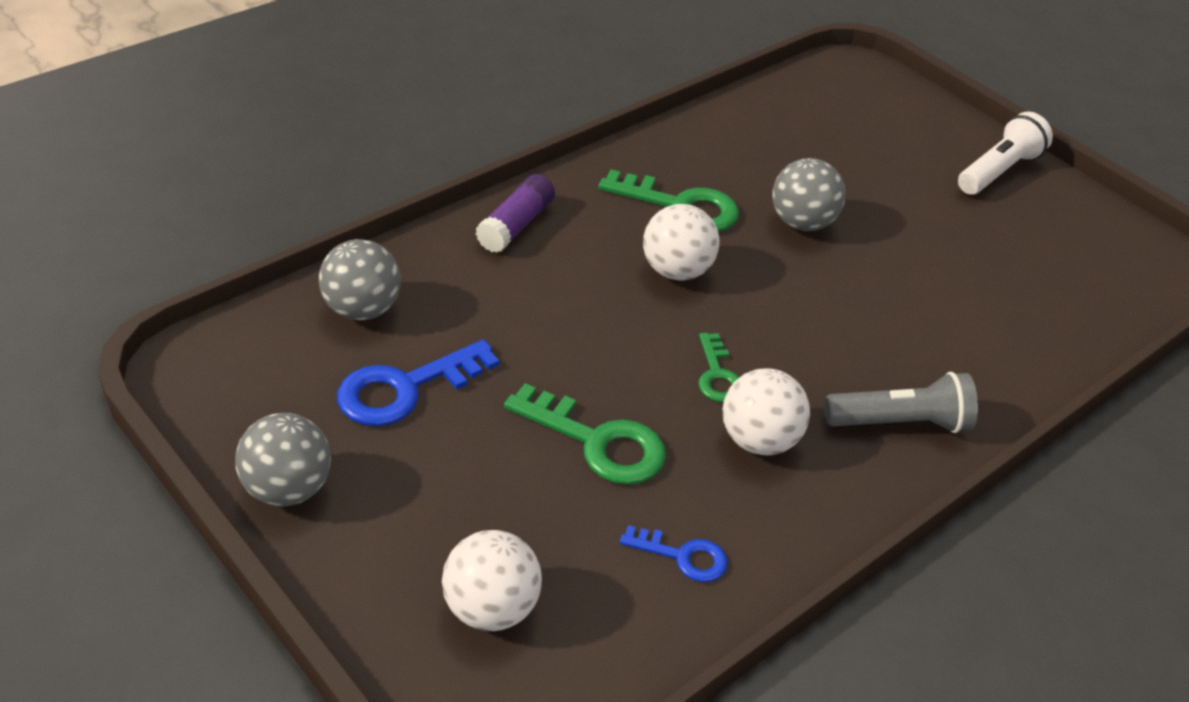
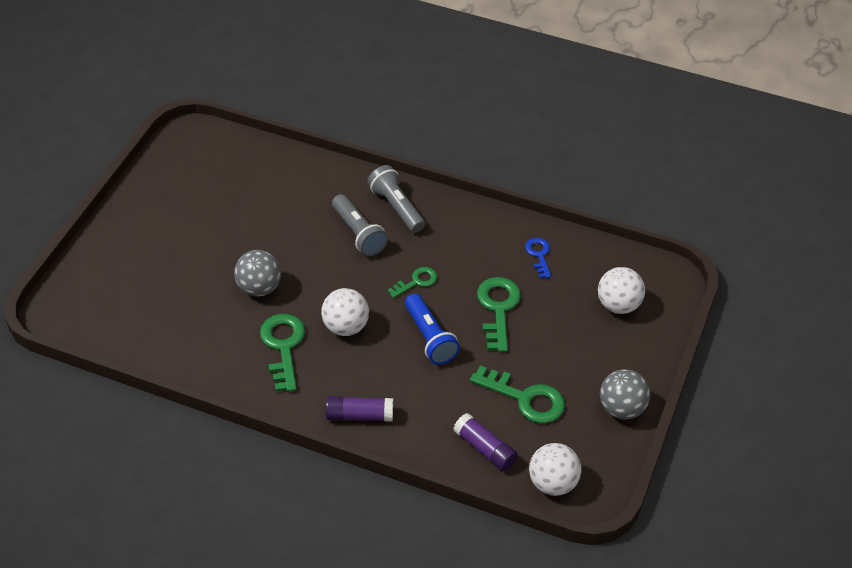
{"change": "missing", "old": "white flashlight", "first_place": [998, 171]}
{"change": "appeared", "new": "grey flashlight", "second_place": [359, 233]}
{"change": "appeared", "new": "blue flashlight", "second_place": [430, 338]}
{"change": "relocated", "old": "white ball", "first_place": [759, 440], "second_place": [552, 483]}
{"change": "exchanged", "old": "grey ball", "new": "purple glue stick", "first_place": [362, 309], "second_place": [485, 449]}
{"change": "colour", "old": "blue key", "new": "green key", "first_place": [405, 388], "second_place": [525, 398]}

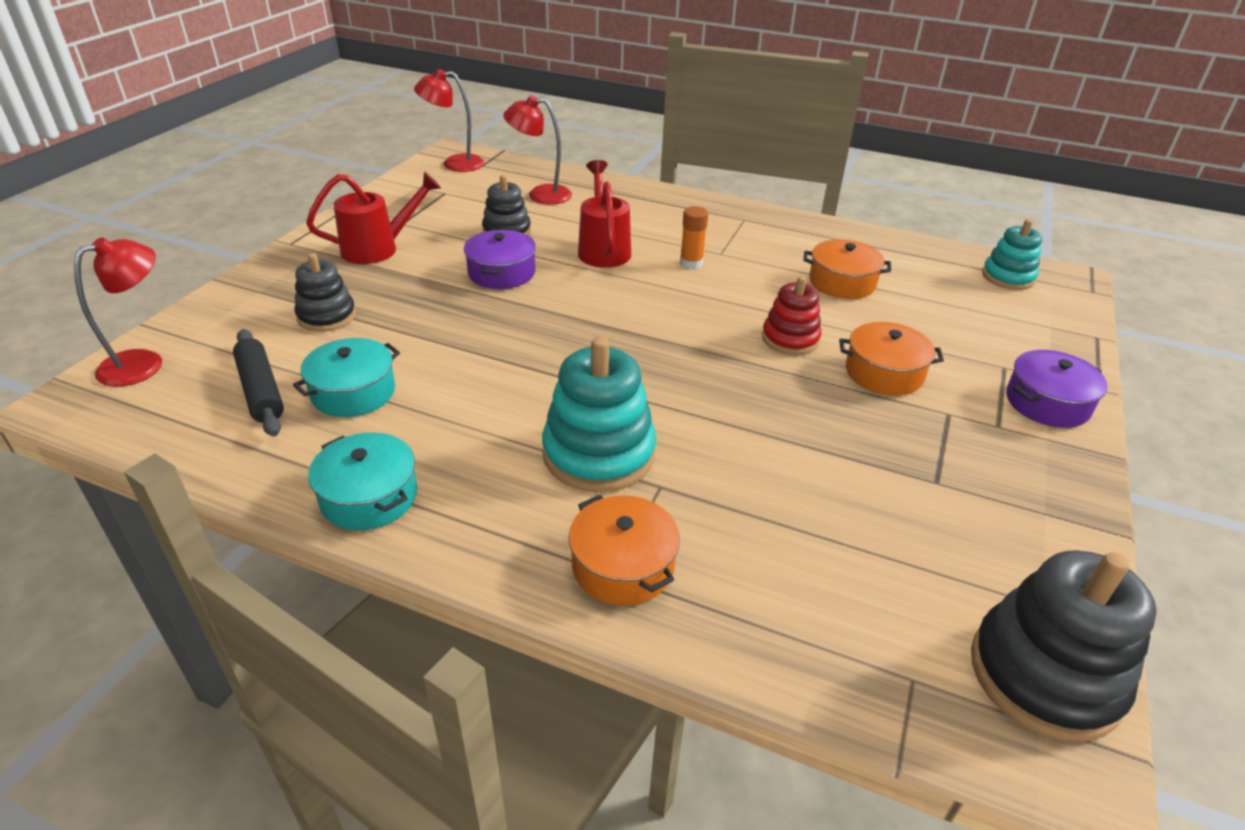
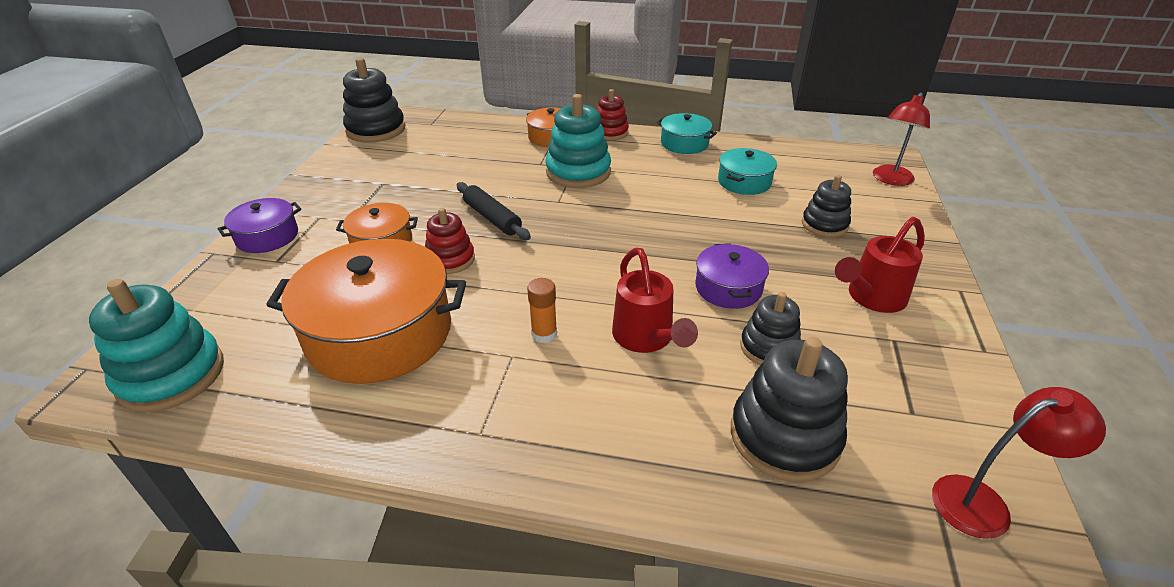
{"change": "appeared", "new": "red stacking toy", "second_place": [610, 132]}
{"change": "relocated", "old": "black rolling pin", "first_place": [261, 390], "second_place": [492, 218]}
{"change": "exchanged", "old": "red lamp", "new": "black stacking toy", "first_place": [540, 194], "second_place": [784, 436]}
{"change": "size", "old": "orange pot", "first_place": [842, 282], "second_place": [380, 333], "factor": 1.98}
{"change": "size", "old": "turquoise stacking toy", "first_place": [1008, 277], "second_place": [171, 375], "factor": 1.63}

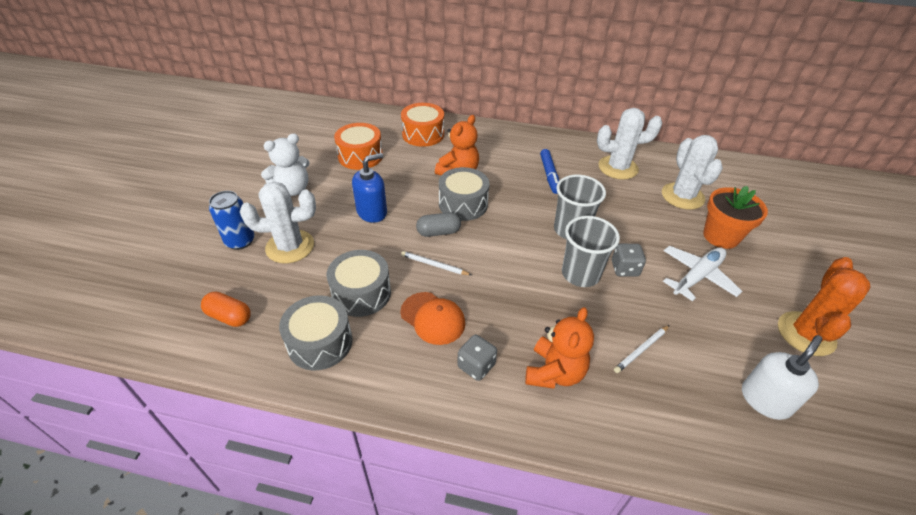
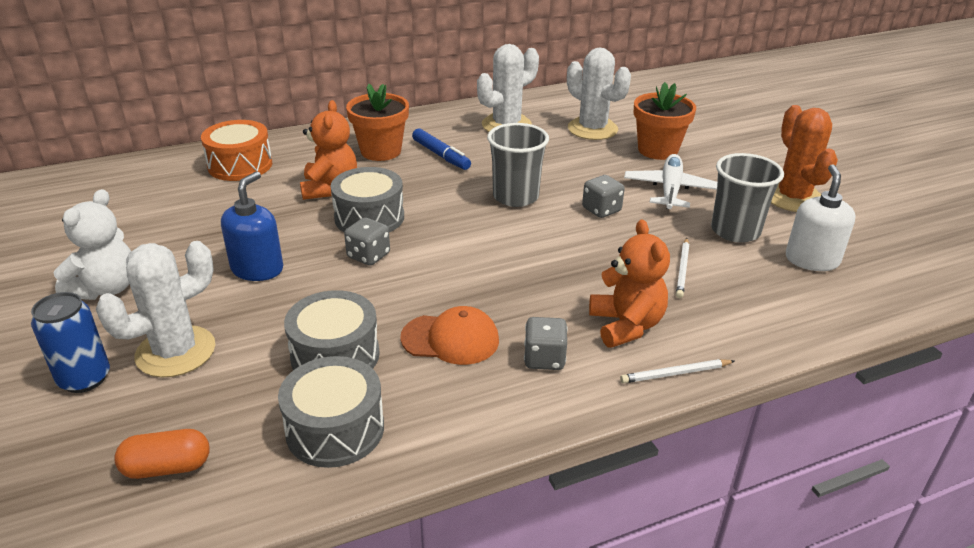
{"change": "missing", "old": "orange drum", "first_place": [360, 156]}
{"change": "appeared", "new": "orange flower pot", "second_place": [381, 151]}
{"change": "relocated", "old": "white pencil", "first_place": [434, 265], "second_place": [675, 374]}
{"change": "relocated", "old": "grey cup", "first_place": [580, 274], "second_place": [735, 231]}
{"change": "exchanged", "old": "grey capsule", "new": "grey dice", "first_place": [438, 232], "second_place": [368, 256]}

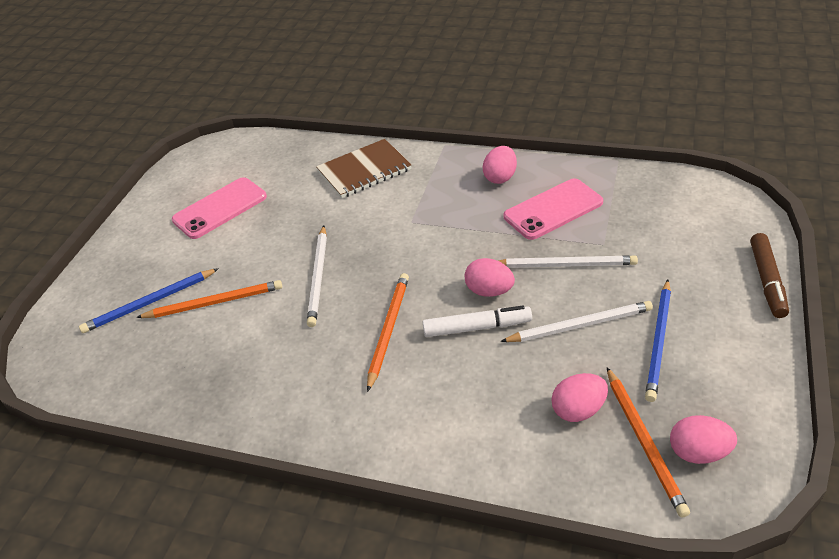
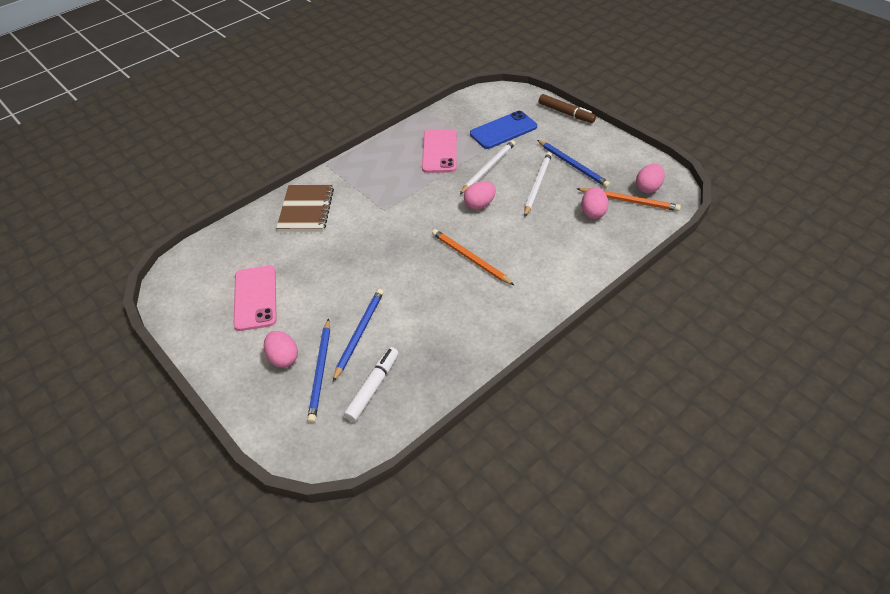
{"change": "missing", "old": "white pencil", "first_place": [318, 277]}
{"change": "appeared", "new": "blue phone", "second_place": [503, 130]}
{"change": "relocated", "old": "white marker", "first_place": [477, 328], "second_place": [373, 387]}
{"change": "relocated", "old": "pink egg", "first_place": [500, 177], "second_place": [283, 358]}
{"change": "colour", "old": "orange pencil", "new": "blue pencil", "first_place": [214, 302], "second_place": [359, 333]}

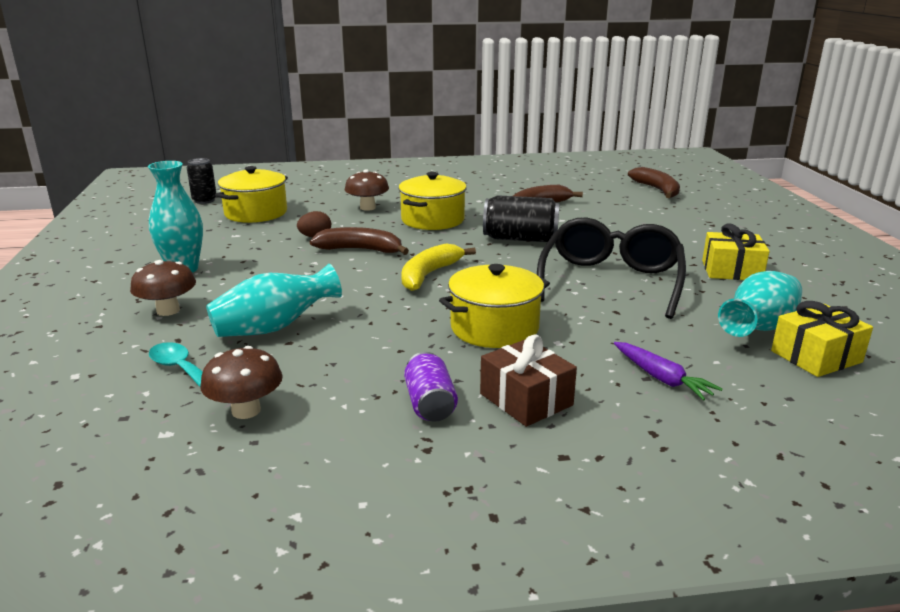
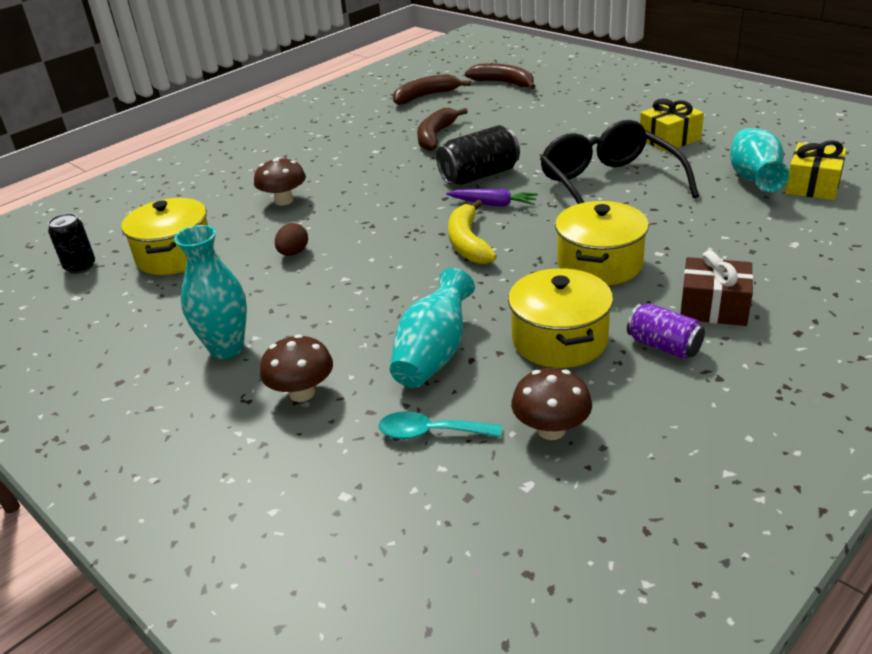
{"change": "relocated", "old": "brown banana", "first_place": [360, 250], "second_place": [425, 96]}
{"change": "relocated", "old": "yellow pot", "first_place": [432, 220], "second_place": [559, 340]}
{"change": "relocated", "old": "purple carrot", "first_place": [661, 378], "second_place": [493, 204]}

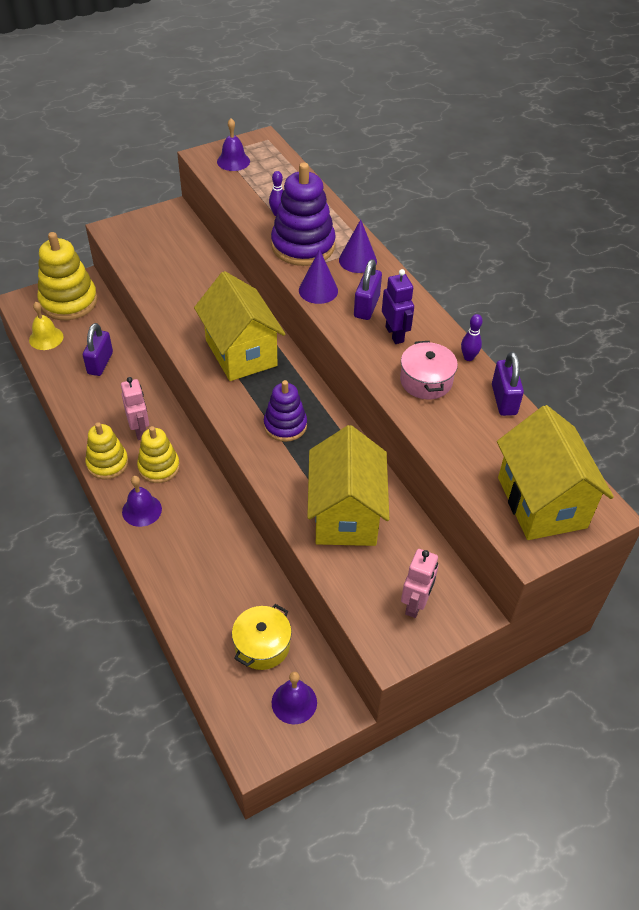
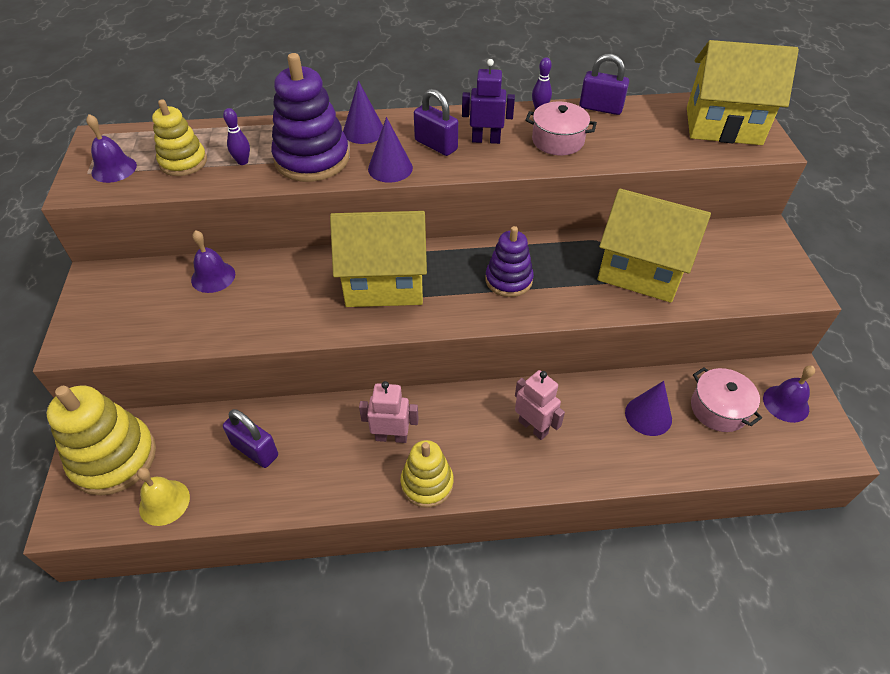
{"change": "appeared", "new": "purple cone", "second_place": [648, 415]}
{"change": "relocated", "old": "purple bell", "first_place": [142, 510], "second_place": [213, 277]}
{"change": "relocated", "old": "yellow stacking toy", "first_place": [159, 467], "second_place": [183, 162]}
{"change": "relocated", "old": "pink robot", "first_place": [415, 604], "second_place": [533, 427]}
{"change": "colour", "old": "yellow pot", "new": "pink pot", "first_place": [262, 645], "second_place": [718, 409]}

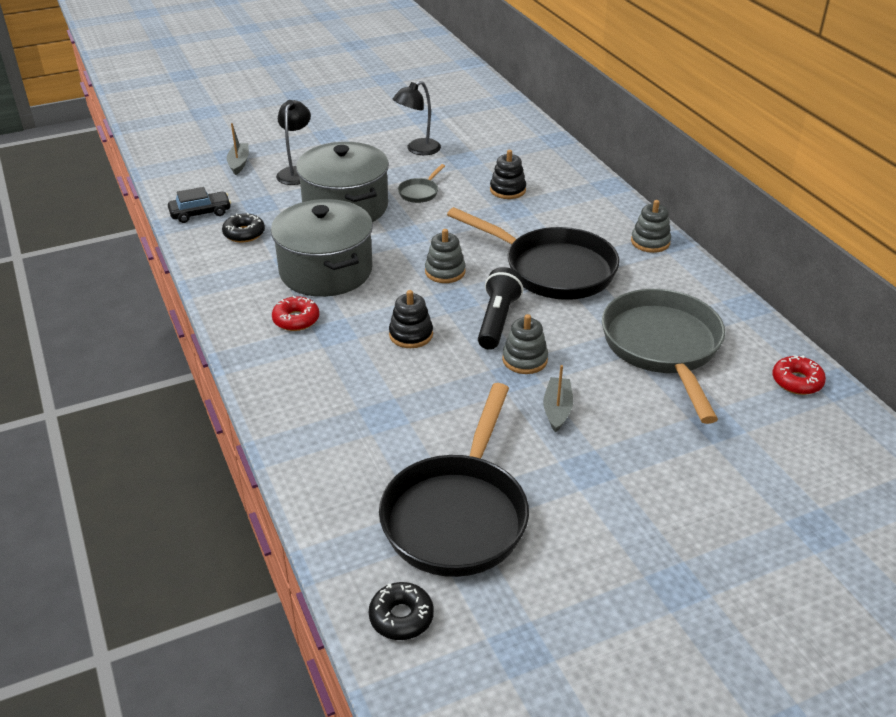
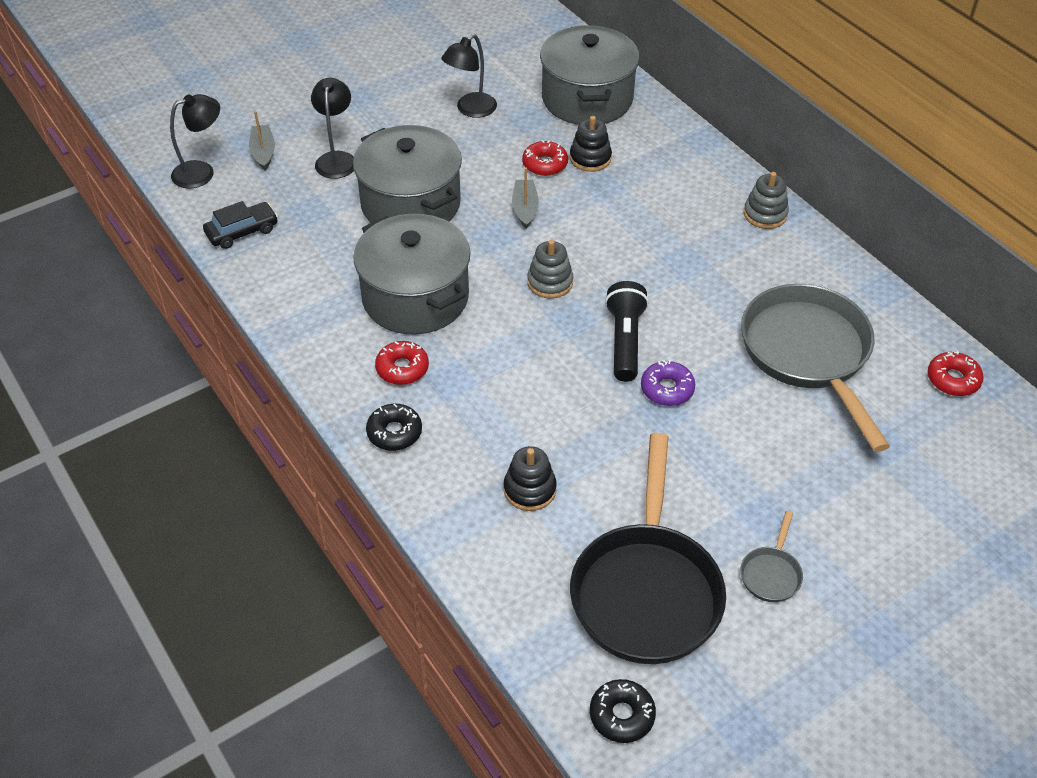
{"change": "missing", "old": "black pan", "first_place": [552, 269]}
{"change": "appeared", "new": "black lamp", "second_place": [202, 172]}
{"change": "appeared", "new": "red donut", "second_place": [545, 164]}
{"change": "appeared", "new": "grey pot", "second_place": [587, 98]}
{"change": "relocated", "old": "black donut", "first_place": [244, 233], "second_place": [394, 432]}
{"change": "relocated", "old": "black stacking toy", "first_place": [411, 335], "second_place": [529, 490]}
{"change": "relocated", "old": "grey pan", "first_place": [420, 192], "second_place": [771, 573]}
{"change": "relocated", "old": "grey boat", "first_place": [557, 409], "second_place": [525, 208]}
{"change": "exchanged", "old": "grey stacking toy", "new": "purple donut", "first_place": [524, 360], "second_place": [667, 389]}

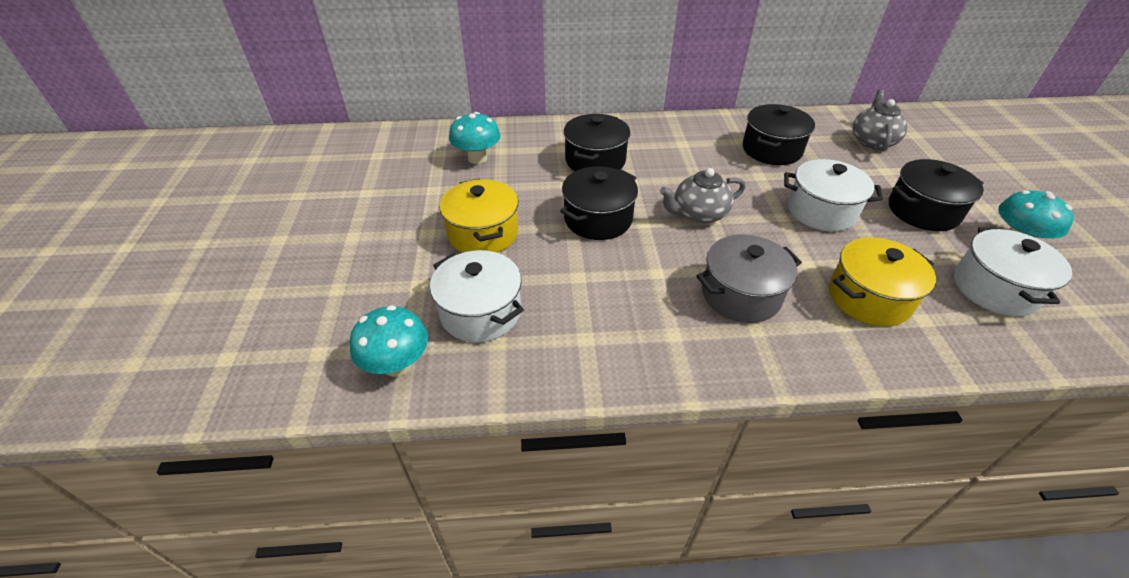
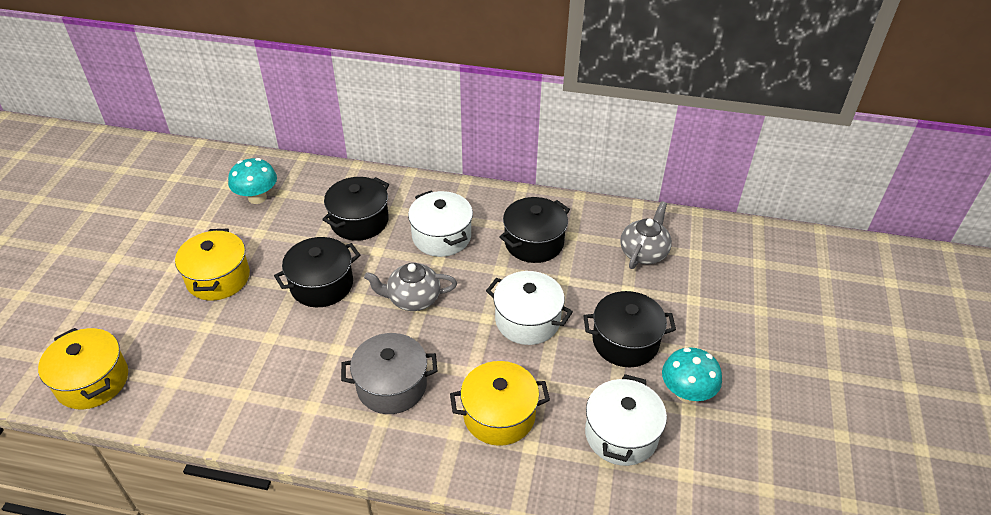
{"change": "relocated", "old": "white pot", "first_place": [480, 312], "second_place": [441, 236]}
{"change": "exchanged", "old": "turquoise mushroom", "new": "yellow pot", "first_place": [397, 364], "second_place": [92, 381]}

